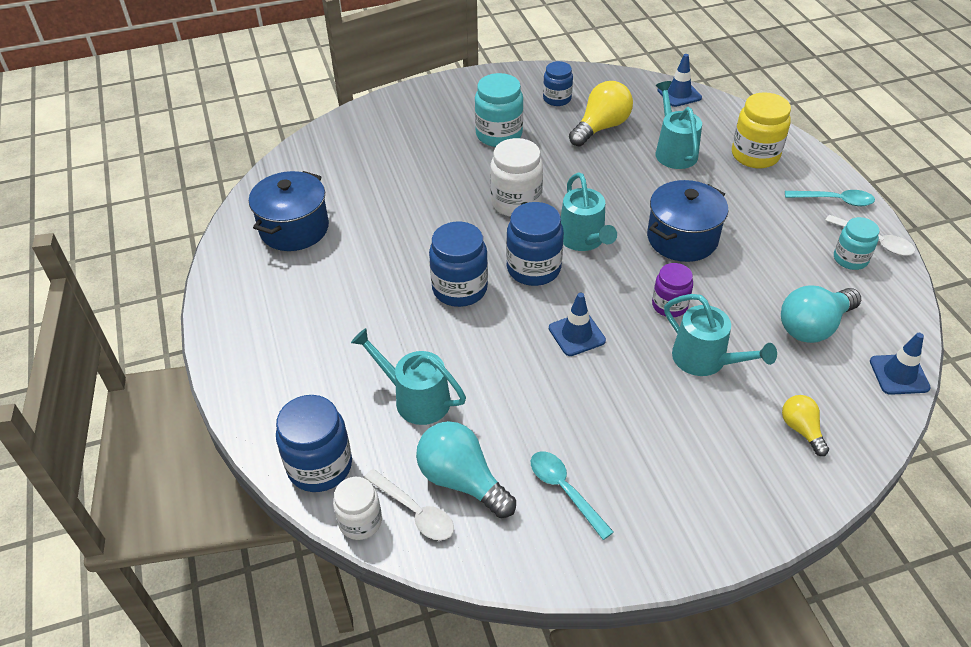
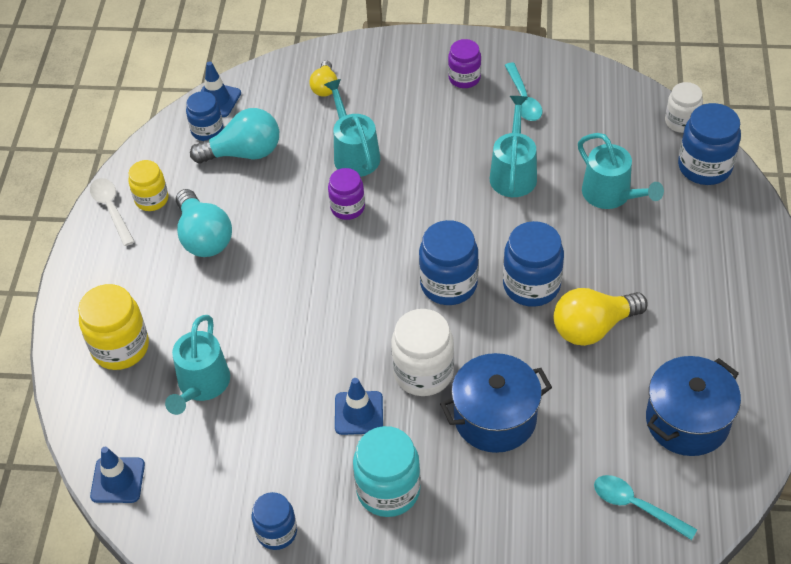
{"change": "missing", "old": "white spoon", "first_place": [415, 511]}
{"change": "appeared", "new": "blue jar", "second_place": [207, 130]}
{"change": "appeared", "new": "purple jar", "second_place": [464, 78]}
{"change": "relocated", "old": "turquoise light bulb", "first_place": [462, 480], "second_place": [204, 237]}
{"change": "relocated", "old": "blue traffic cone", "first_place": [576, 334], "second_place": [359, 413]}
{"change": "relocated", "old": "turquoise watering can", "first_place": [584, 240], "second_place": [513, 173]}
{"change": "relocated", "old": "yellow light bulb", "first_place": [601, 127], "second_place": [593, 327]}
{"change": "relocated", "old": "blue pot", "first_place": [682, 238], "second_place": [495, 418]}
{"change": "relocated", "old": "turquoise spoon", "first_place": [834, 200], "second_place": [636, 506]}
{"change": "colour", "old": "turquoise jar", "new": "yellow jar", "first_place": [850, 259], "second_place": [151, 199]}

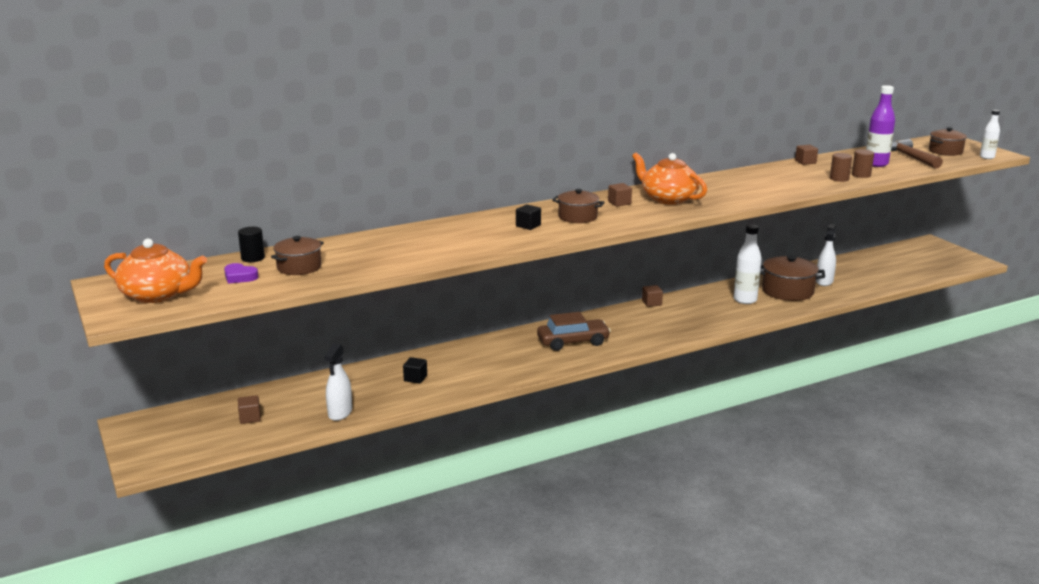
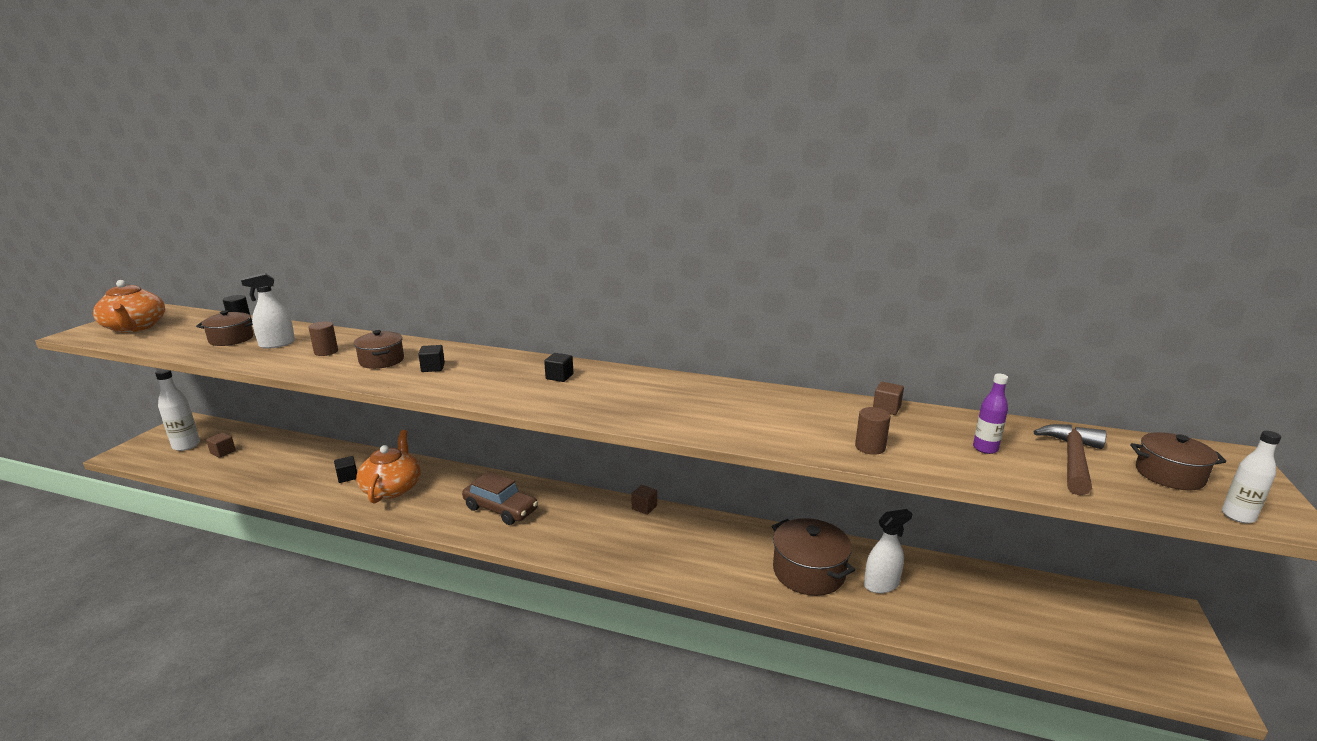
{"change": "missing", "old": "purple heart", "first_place": [239, 277]}
{"change": "relocated", "old": "white spray bottle", "first_place": [340, 413], "second_place": [277, 344]}
{"change": "relocated", "old": "brown pot", "first_place": [578, 217], "second_place": [381, 360]}
{"change": "relocated", "old": "orange teapot", "first_place": [668, 199], "second_place": [392, 488]}
{"change": "relocated", "old": "white bottle", "first_place": [745, 300], "second_place": [186, 445]}
{"change": "relocated", "old": "brown cylinder", "first_place": [861, 175], "second_place": [326, 352]}
{"change": "colour", "old": "brown cube", "new": "black cube", "first_place": [619, 203], "second_place": [559, 377]}
{"change": "size", "old": "purple bottle", "first_place": [876, 164], "second_place": [985, 448], "factor": 0.63}

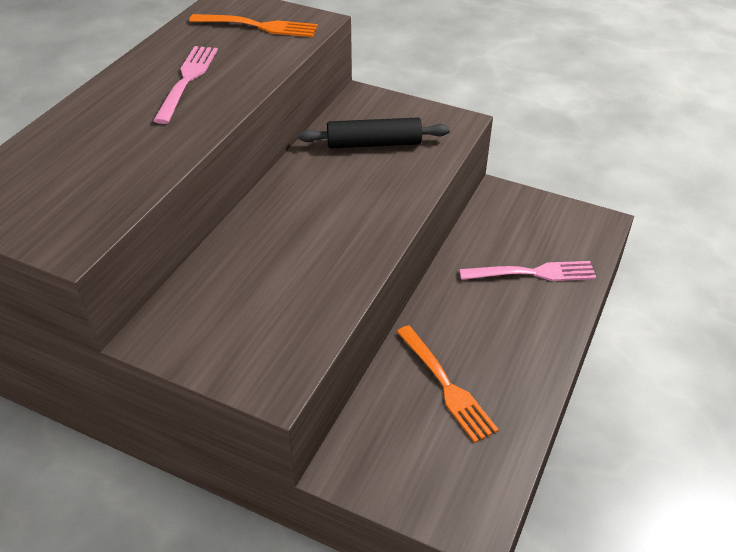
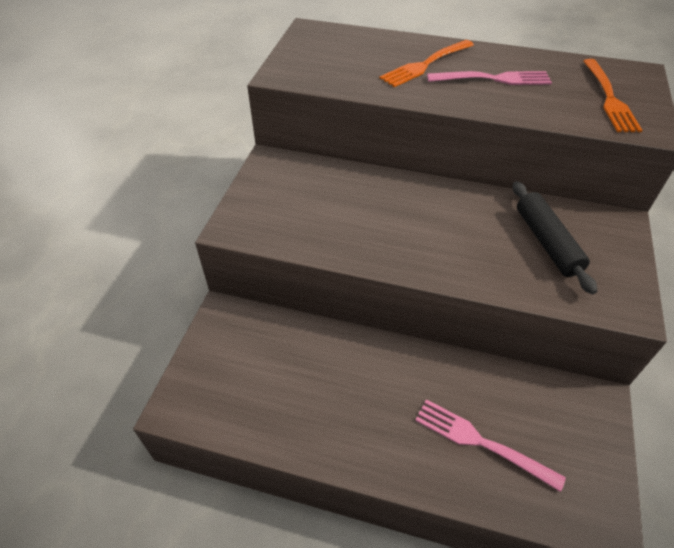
{"change": "relocated", "old": "orange fork", "first_place": [446, 385], "second_place": [425, 64]}
{"change": "spun", "old": "pink fork", "first_place": [533, 273], "second_place": [481, 442], "degrees": 135}

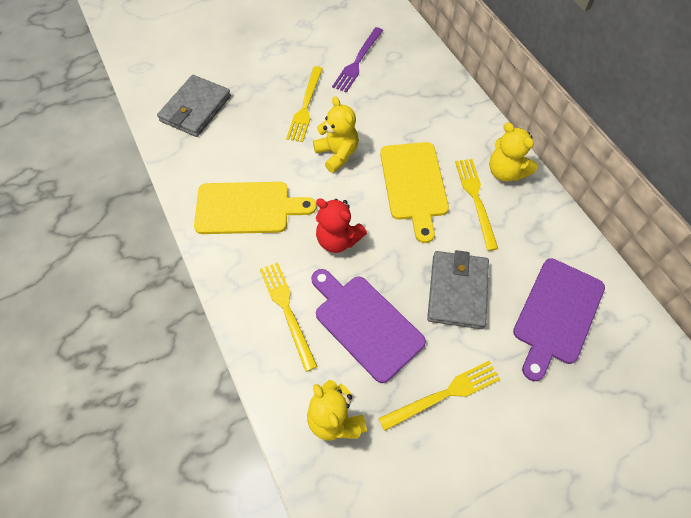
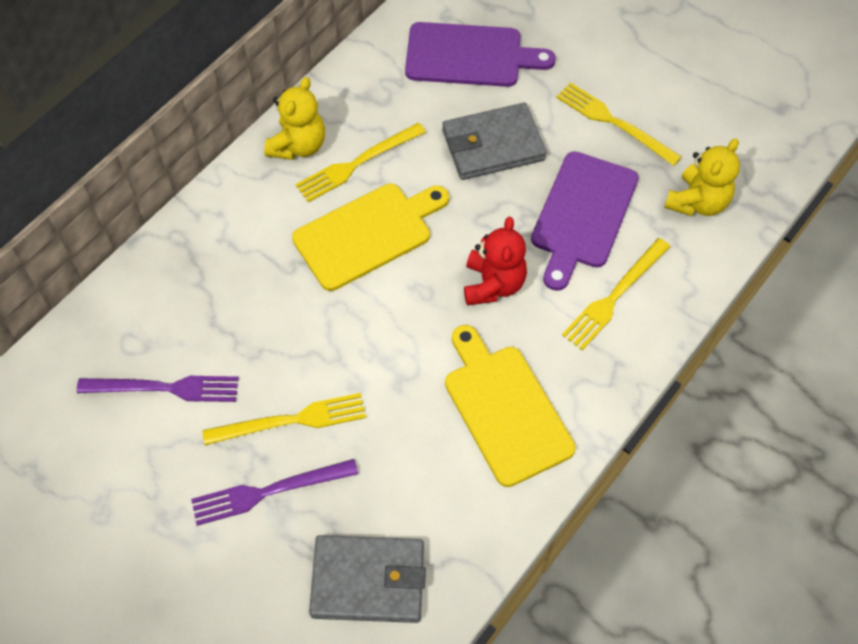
{"change": "missing", "old": "yellow teddy bear", "first_place": [337, 154]}
{"change": "appeared", "new": "purple fork", "second_place": [268, 491]}

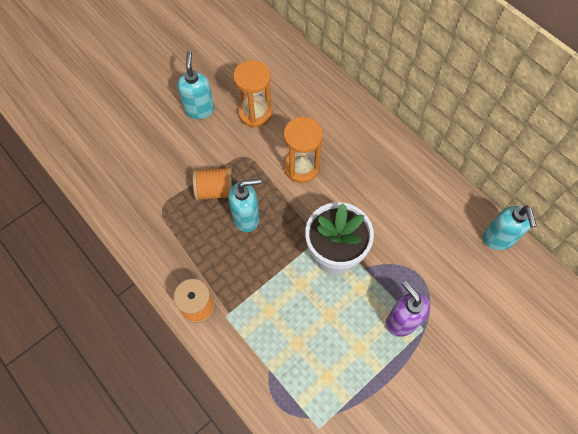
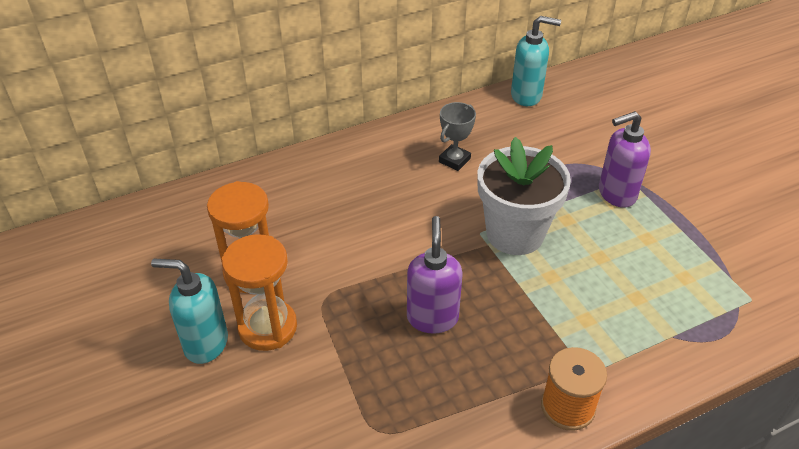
{"change": "missing", "old": "orange spool", "first_place": [215, 190]}
{"change": "appeared", "new": "grey trophy", "second_place": [454, 160]}
{"change": "relocated", "old": "orange hourglass", "first_place": [301, 167], "second_place": [267, 327]}
{"change": "colour", "old": "turquoise soap dispenser", "new": "purple soap dispenser", "first_place": [246, 218], "second_place": [432, 318]}

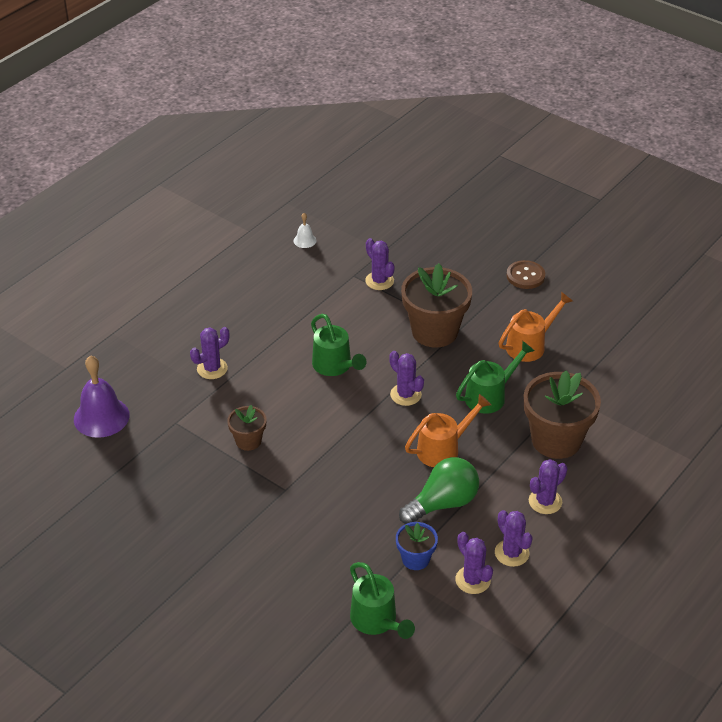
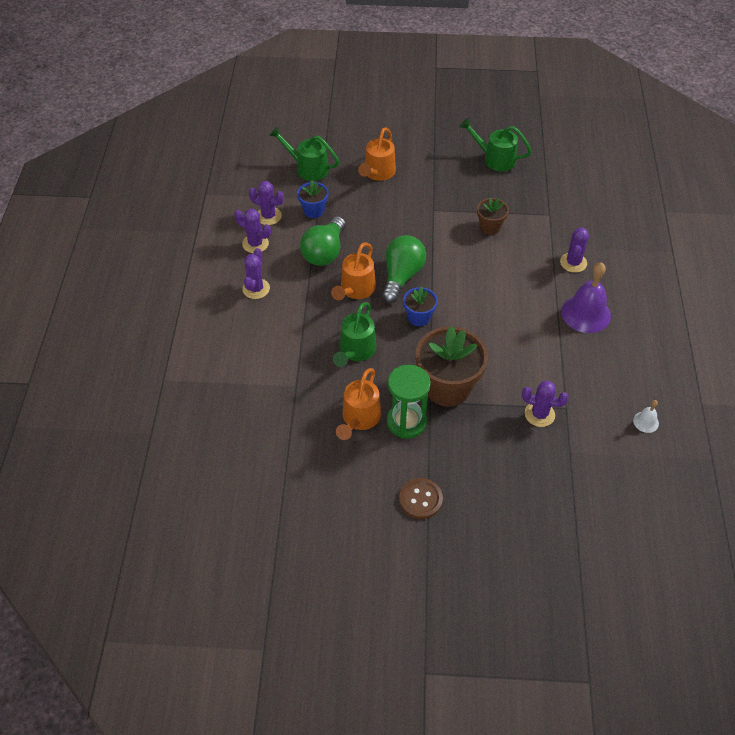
{"change": "missing", "old": "brown flower pot", "first_place": [556, 440]}
{"change": "appeared", "new": "orange watering can", "second_place": [377, 173]}
{"change": "appeared", "new": "green light bulb", "second_place": [401, 276]}
{"change": "appeared", "new": "green hourglass", "second_place": [406, 422]}
{"change": "relocated", "old": "purple bell", "first_place": [101, 417], "second_place": [586, 313]}
{"change": "relocated", "old": "green watering can", "first_place": [335, 366], "second_place": [494, 159]}
{"change": "exchanged", "old": "purple cactus", "new": "blue flower pot", "first_place": [405, 395], "second_place": [419, 317]}

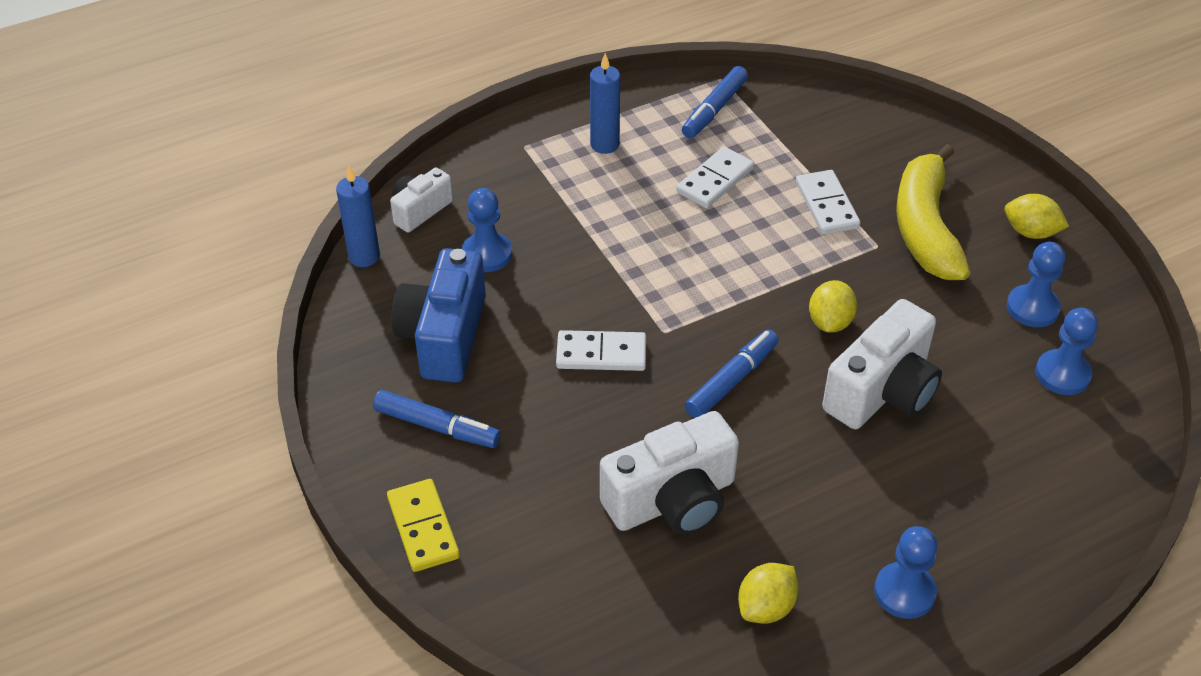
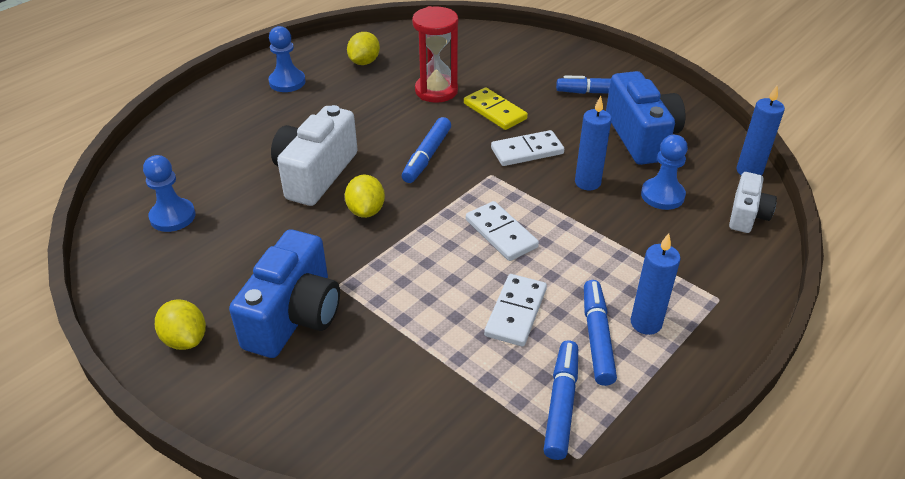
{"change": "missing", "old": "blue pawn", "first_place": [1032, 308]}
{"change": "appeared", "new": "blue candle", "second_place": [587, 182]}
{"change": "appeared", "new": "blue marker", "second_place": [597, 337]}
{"change": "relocated", "old": "yellow domino", "first_place": [423, 527], "second_place": [494, 111]}
{"change": "relocated", "old": "white domino", "first_place": [827, 205], "second_place": [501, 233]}
{"change": "exchanged", "old": "white camera", "new": "red hourglass", "first_place": [672, 500], "second_place": [436, 91]}
{"change": "exchanged", "old": "yellow banana", "new": "blue camera", "first_place": [925, 228], "second_place": [294, 316]}
{"change": "spun", "old": "yellow lemon", "first_place": [1030, 232], "second_place": [185, 339], "degrees": 45}

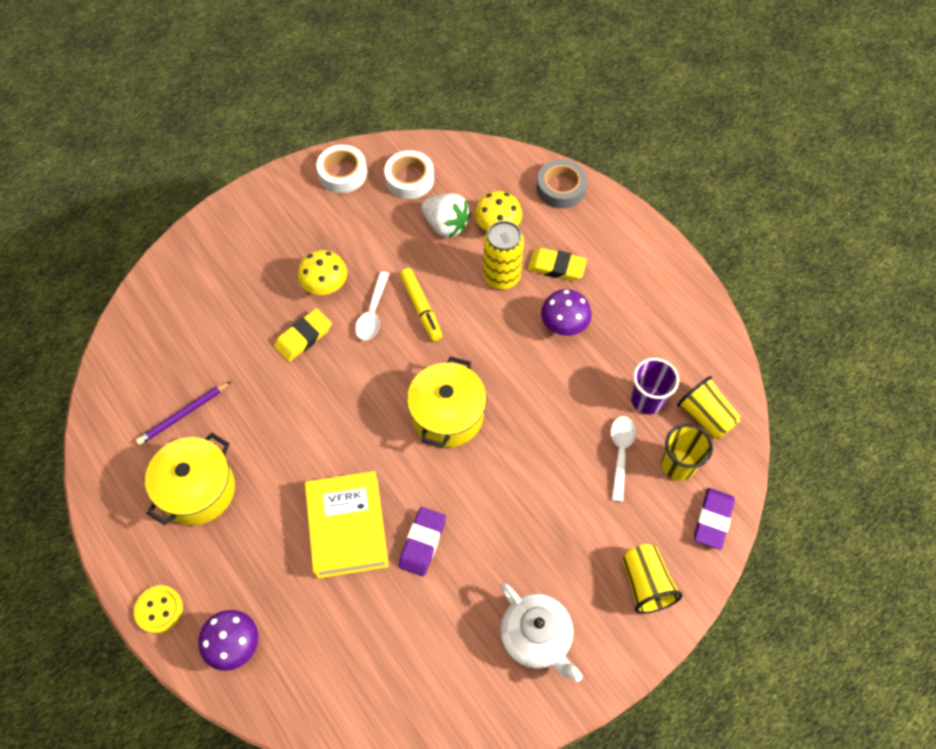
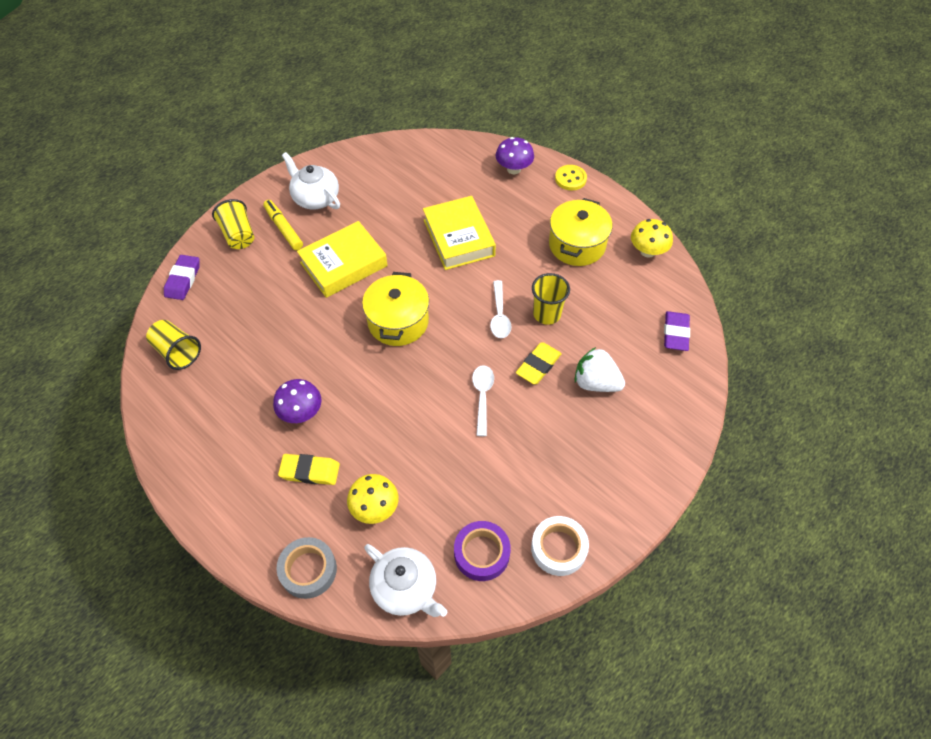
{"change": "missing", "old": "purple pencil", "first_place": [183, 414]}
{"change": "missing", "old": "yellow can", "first_place": [501, 276]}
{"change": "missing", "old": "purple cup", "first_place": [647, 400]}
{"change": "appeared", "new": "yellow book", "second_place": [343, 264]}
{"change": "appeared", "new": "white teapot", "second_place": [405, 588]}
{"change": "relocated", "old": "yellow mushroom", "first_place": [325, 286], "second_place": [647, 251]}
{"change": "relocated", "old": "purple eraser", "first_place": [422, 543], "second_place": [675, 333]}
{"change": "relocated", "old": "yellow marker", "first_place": [421, 308], "second_place": [283, 228]}
{"change": "relocated", "old": "white strawberry", "first_place": [446, 225], "second_place": [595, 382]}
{"change": "relocated", "old": "white spoon", "first_place": [620, 453], "second_place": [499, 315]}
{"change": "relocated", "old": "yellow cup", "first_place": [678, 465], "second_place": [546, 314]}
{"change": "colour", "old": "white tape", "new": "purple tape", "first_place": [409, 179], "second_place": [481, 553]}

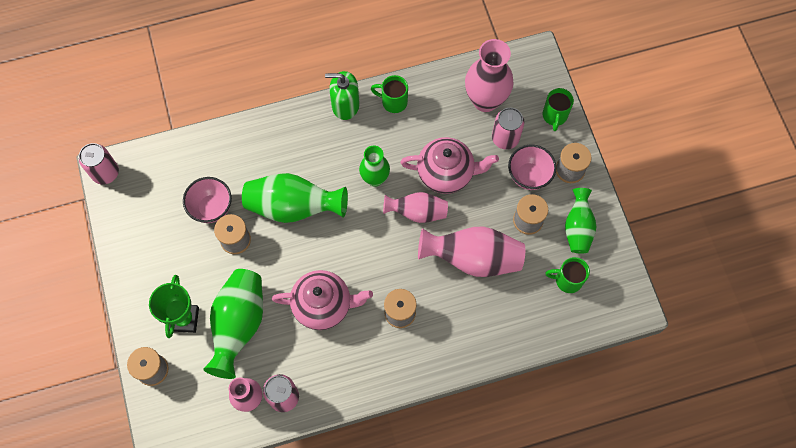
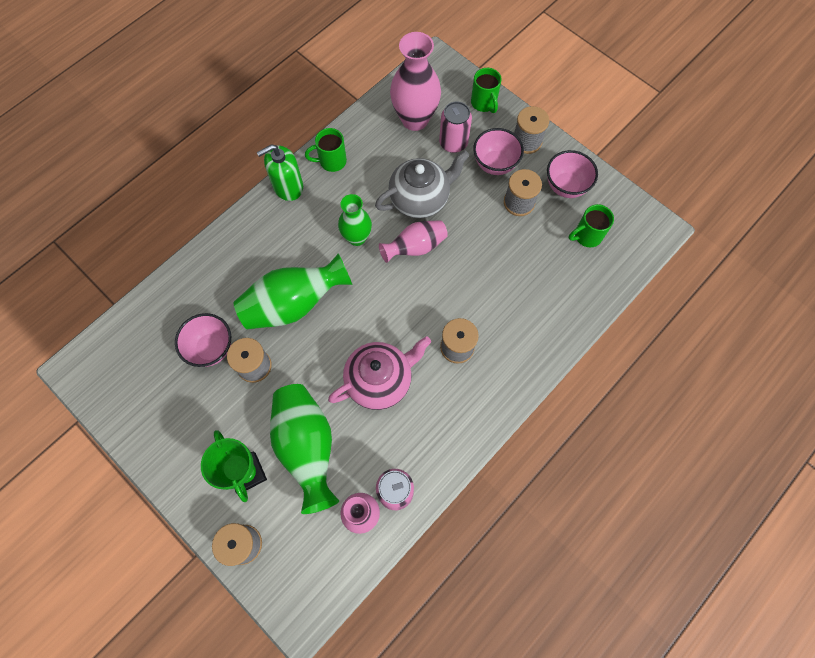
{"change": "missing", "old": "pink can", "first_place": [105, 173]}
{"change": "missing", "old": "pink vase", "first_place": [473, 258]}
{"change": "exchanged", "old": "green vase", "new": "pink bowl", "first_place": [577, 228], "second_place": [566, 186]}
{"change": "colour", "old": "pink teapot", "new": "grey teapot", "first_place": [446, 173], "second_place": [420, 199]}

